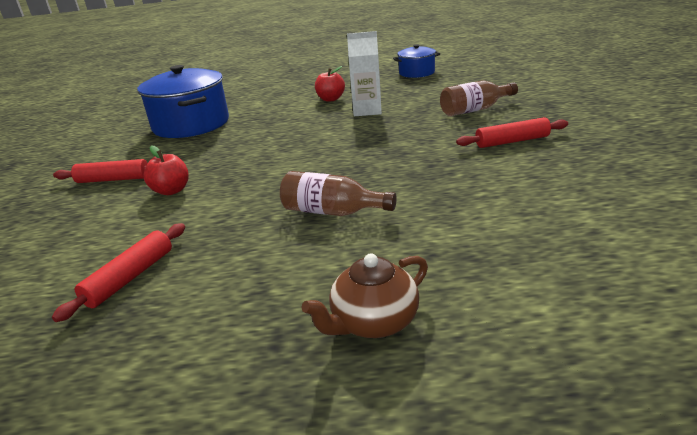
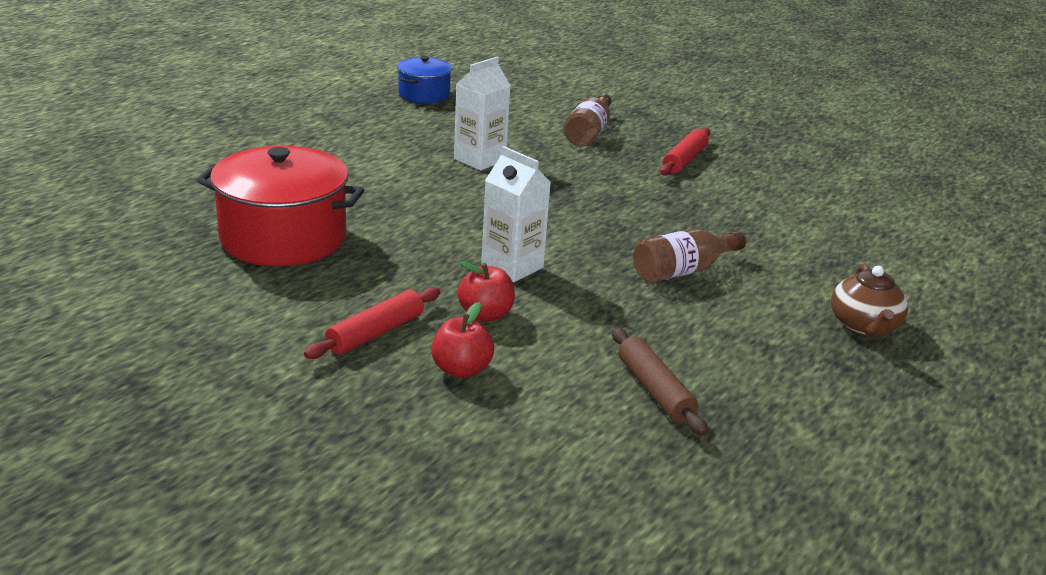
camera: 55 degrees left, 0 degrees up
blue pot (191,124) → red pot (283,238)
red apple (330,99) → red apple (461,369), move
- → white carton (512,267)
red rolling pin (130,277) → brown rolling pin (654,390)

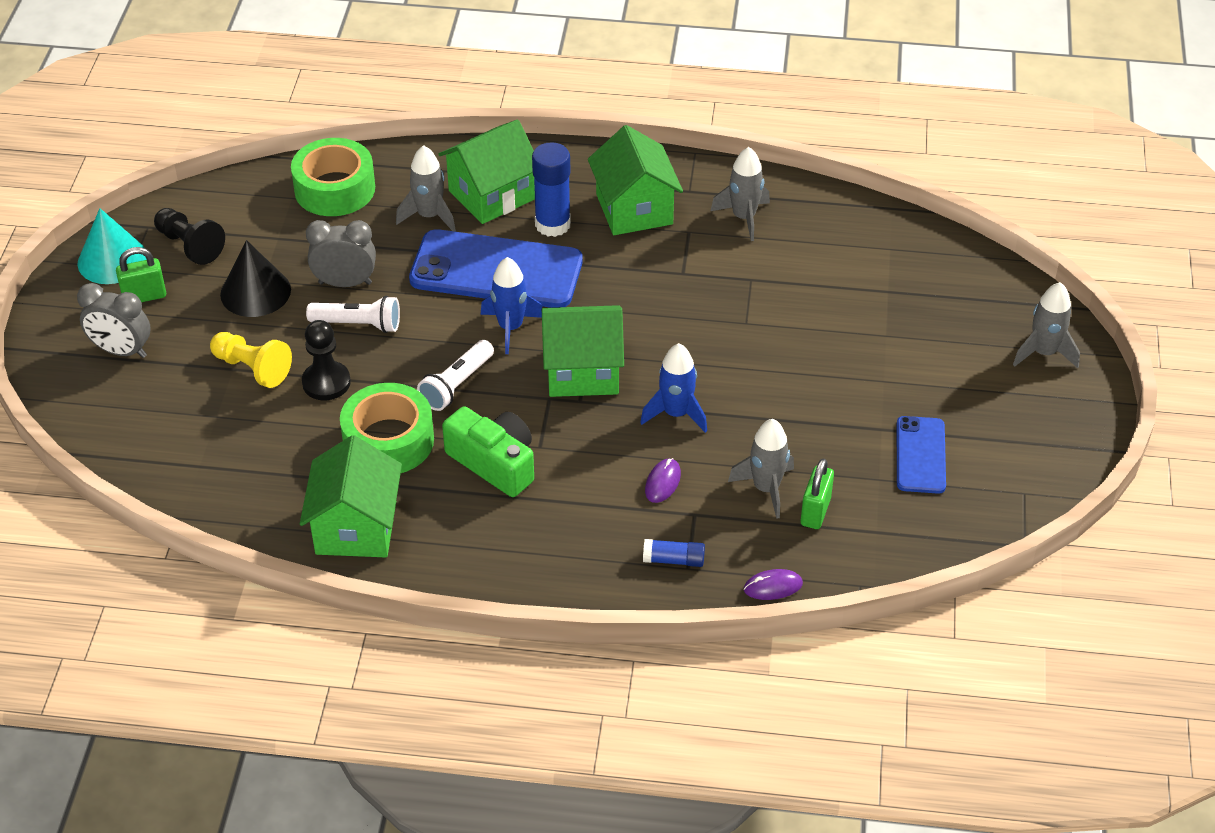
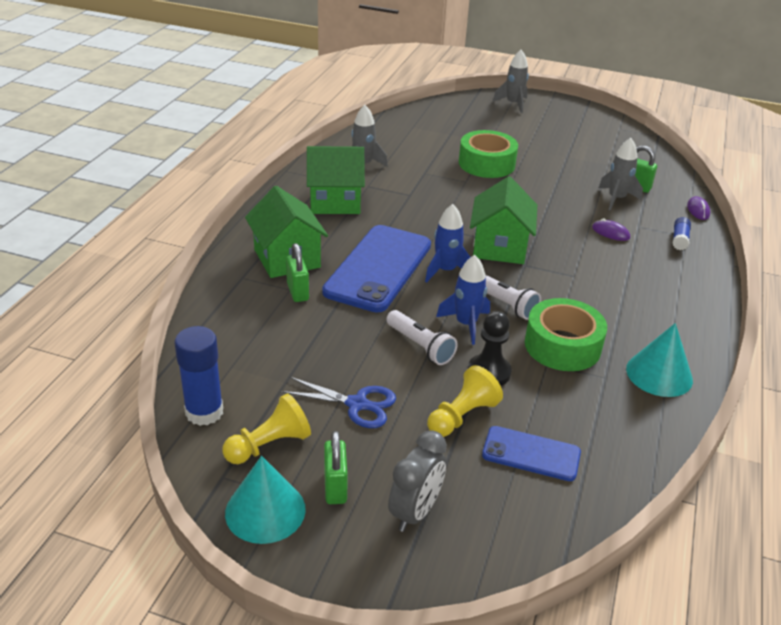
camera: 80 degrees left, 10 degrees down
blue glue stick (552,224) → blue glue stick (204,412), move
black pawn (190,245) → yellow pawn (269,445)
black cone (255,292) → blue scissors (357,404)
grey rocket (429,216) → green padlock (297,292)
white flashlight (358,324) → white flashlight (420,346), 120 degrees clockwise
blue rocket (676,413) → blue rocket (466,324), move
green tape (335,189) → green tape (486,164), move
blue phone (920,455) → blue phone (531,454), move
green house (356,527) → turquoise cone (659,374)
grey clock (345,283) → -
green camera (494,463) → -

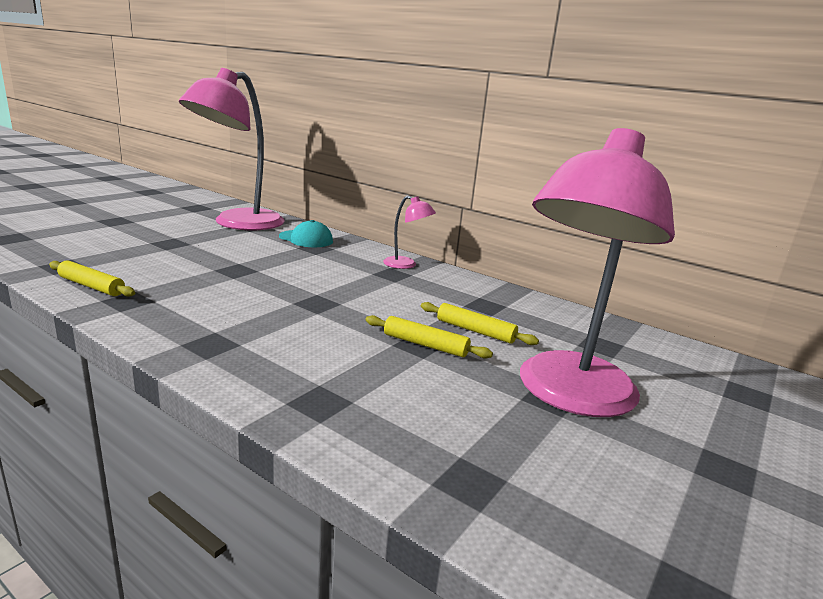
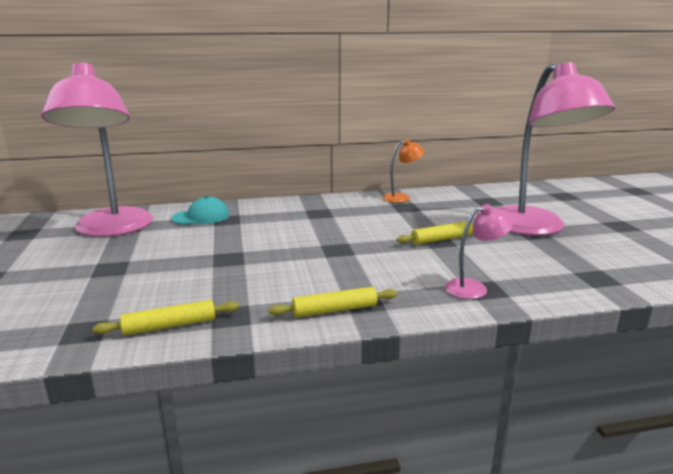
camera: 45 degrees left, 0 degrees up
yellow rolling pin (475,331) → yellow rolling pin (335,310), move
- → orange lamp (401,197)
pink lamp (406,265) → pink lamp (474,288), move

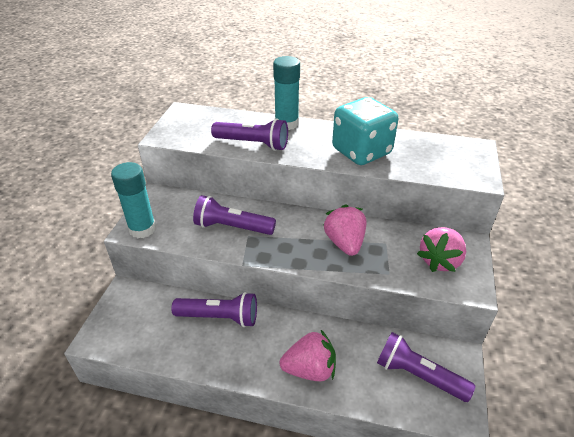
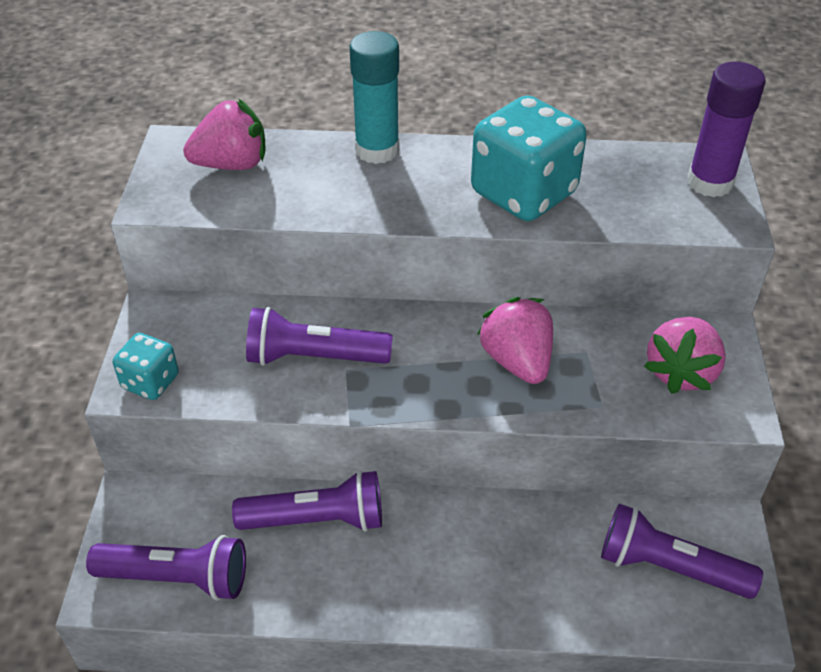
camera: 10 degrees left, 5 degrees up
purple flashlight (252,144) → purple flashlight (176,578), move
turquoise glue stick (142,229) → turquoise dice (150,382)
pink strawberry (310,369) → pink strawberry (232,164), move
- → purple glue stick (710,182)

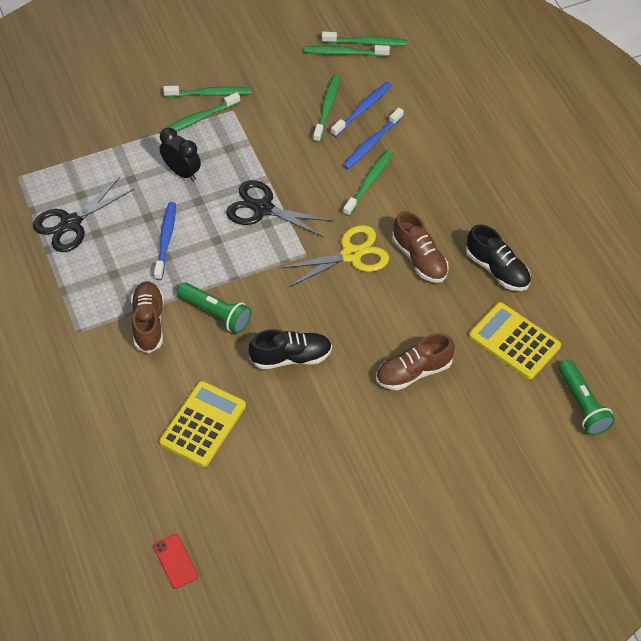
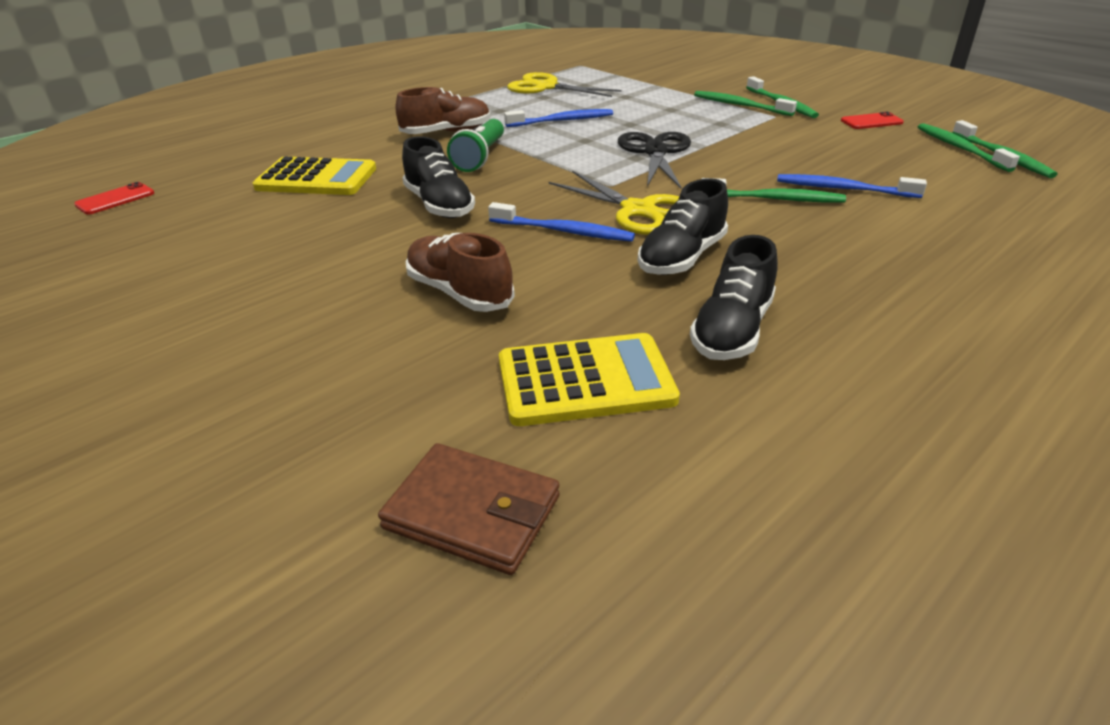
camera: 70 degrees right, 20 degrees down
green flashlight (582,404) → brown wallet (473,512)
blue toothbrush (363,109) → blue toothbrush (563,231), move
yellow calculator (514,341) → yellow calculator (585,381), 60 degrees clockwise
black scissors (71,223) → yellow scissors (546,87)
brown shoe (419,259) → black shoe (681,258)
- → red phone (871,122)
black clock (182,172) → -
green toothbrush (327,108) → -

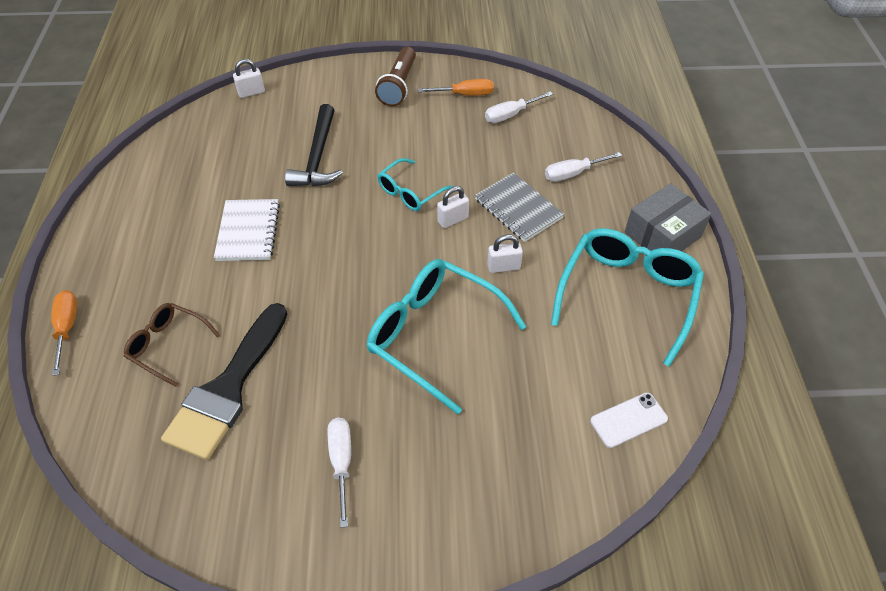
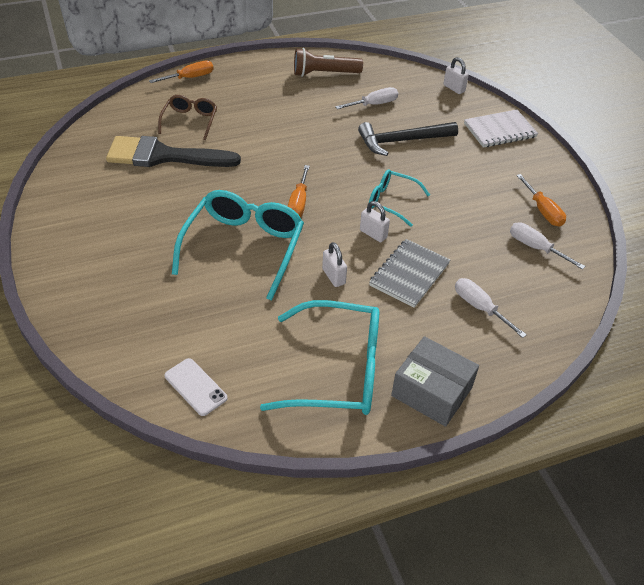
camera: 70 degrees right, 5 degrees down
- → orange screwdriver (298,203)
brown flashlight (398,86) → brown flashlight (324,74), move
white screwdriver (341,462) → white screwdriver (373,104), move
white notebook (248,232) → white notebook (499,130), move

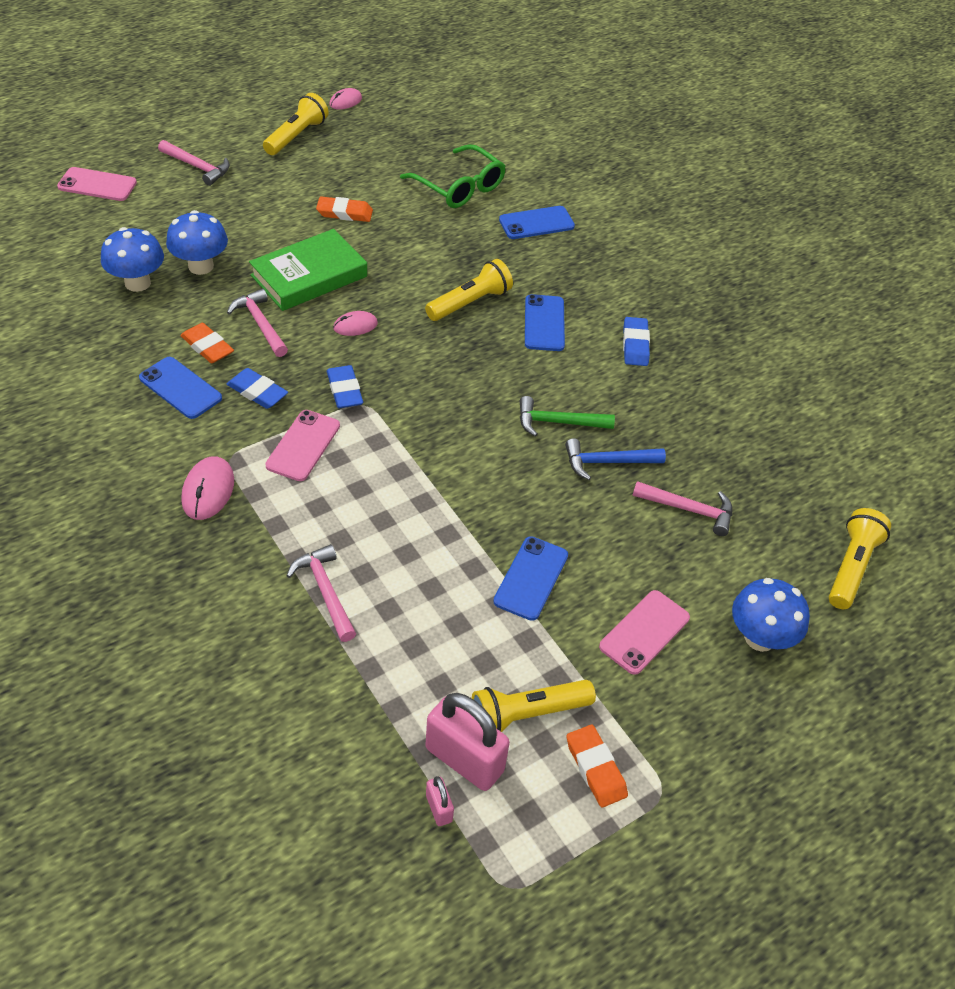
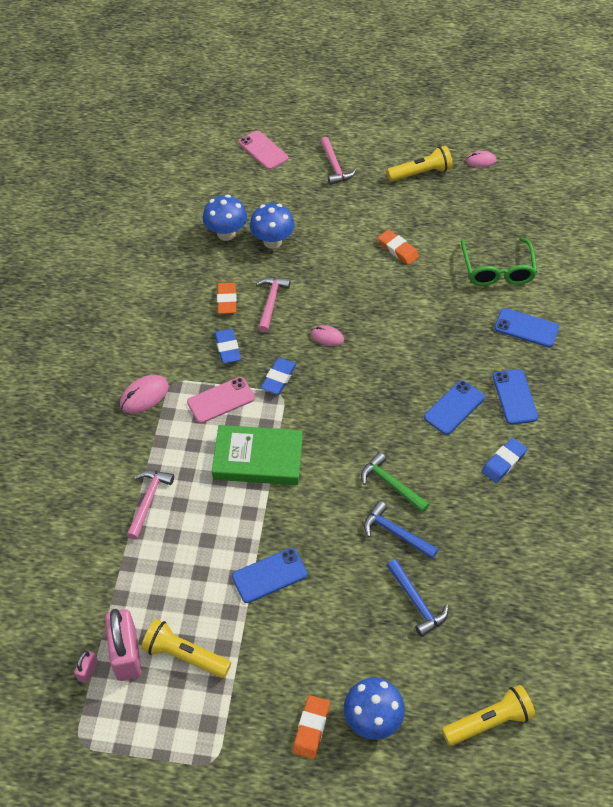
camera: 45 degrees right, 5 degrees up
green book (309,276) → green book (258,459), move
orange eraser (595,768) → orange eraser (311,728), move
pink hammer (689,510) → blue hammer (416,602)
blue phone (180,388) → blue phone (514,397), move
yellow flashlight (470,303) → -
pink phone (644,632) → -

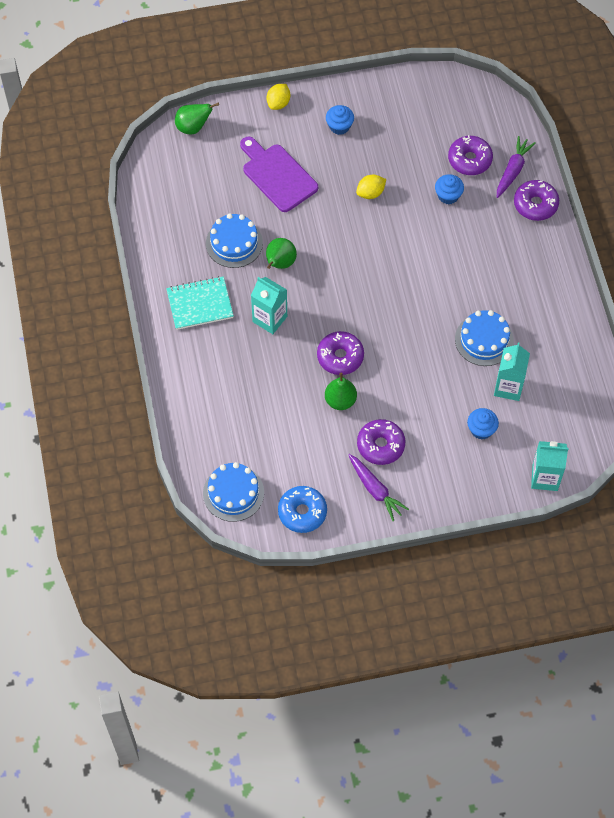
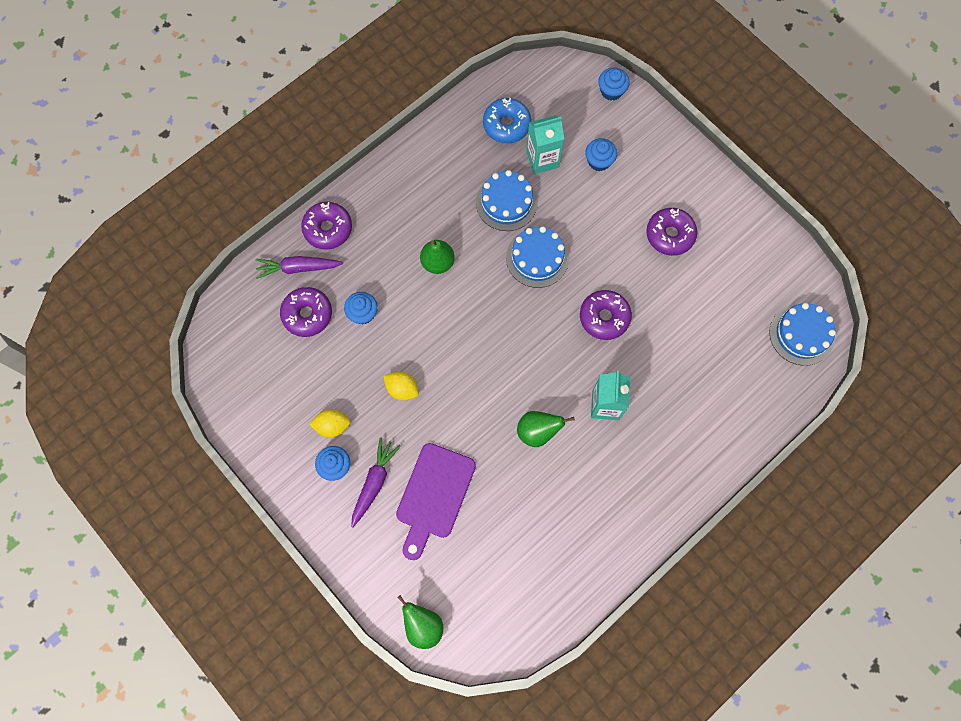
camera: 120 degrees left, 10 degrees up
yellow lemon (278,103) → yellow lemon (332,426), move
purple carrot (375,490) → purple carrot (374,482), move
green pear (340,400) → green pear (437,262), move
blue donut (302,512) → blue donut (506,125), move
blue cake (234,243) → blue cake (537,258), move
turquoise carton (545,478) → blue cupcake (611,91)
turquoise notebook (200,304) → -

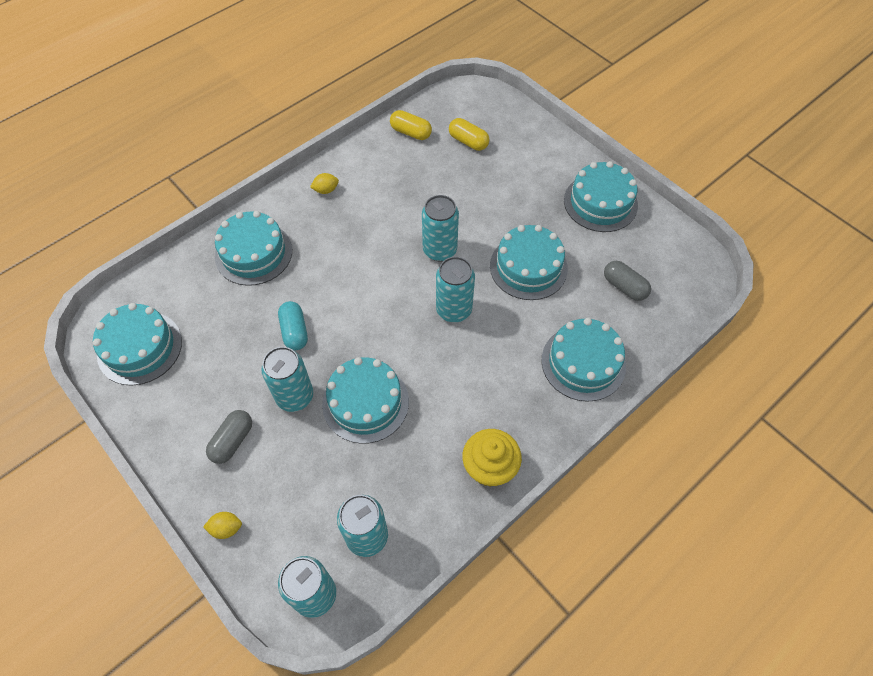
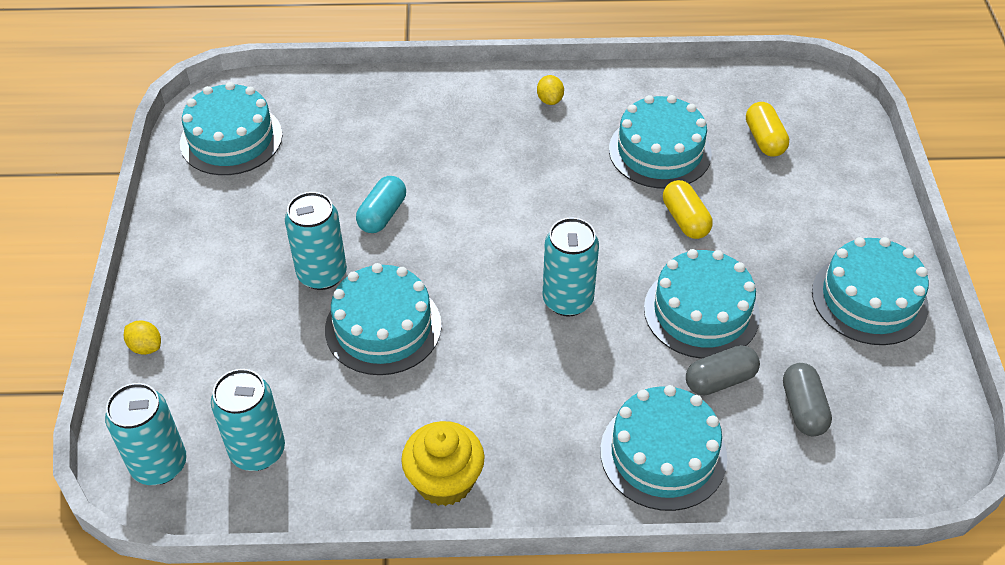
camera: 40 degrees right, 10 degrees down
yellow lemon (326,190) → yellow lemon (550,100), 60 degrees clockwise
turquoise cake (253,253) → turquoise cake (660,151), move
yellow capsule (411,132) → yellow capsule (685,220), move
grey capsule (232,441) → grey capsule (720,380), move
turquoise can (440,250) → -

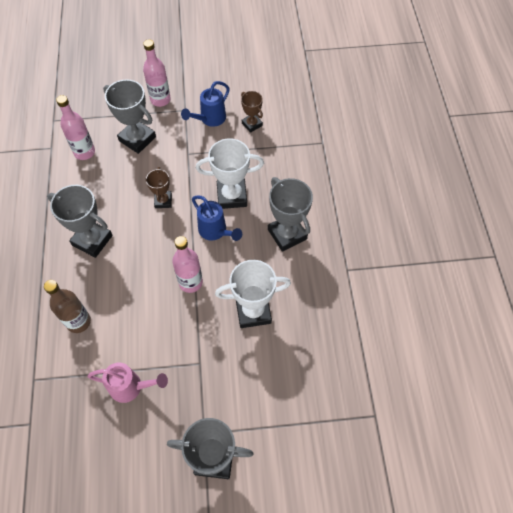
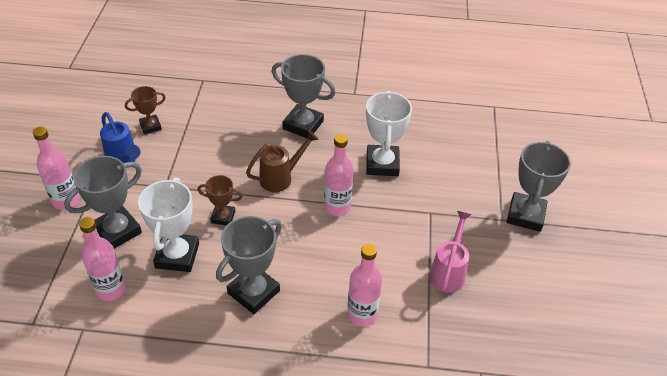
camera: 80 degrees left, 15 degrees down
white trophy (232,196) → white trophy (177,256), move
blue watering can (215,231) → brown watering can (280,178)
grey trophy (287,234) → grey trophy (303,125), 45 degrees clockwise
brown bottle (78,322) → pink bottle (362,315)

